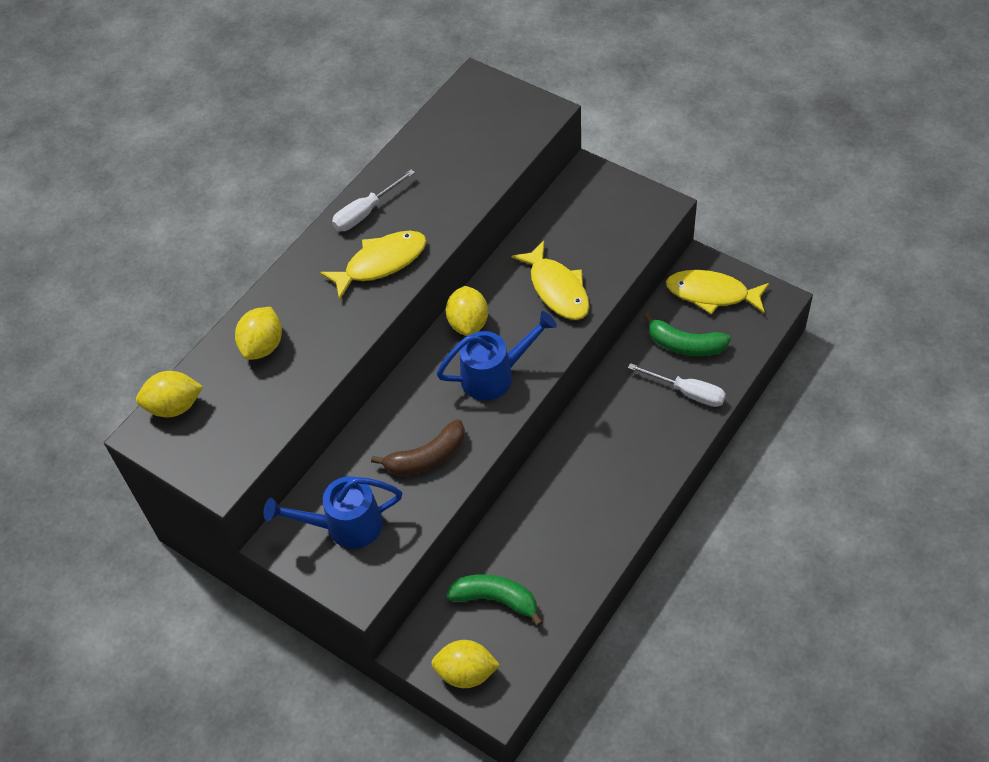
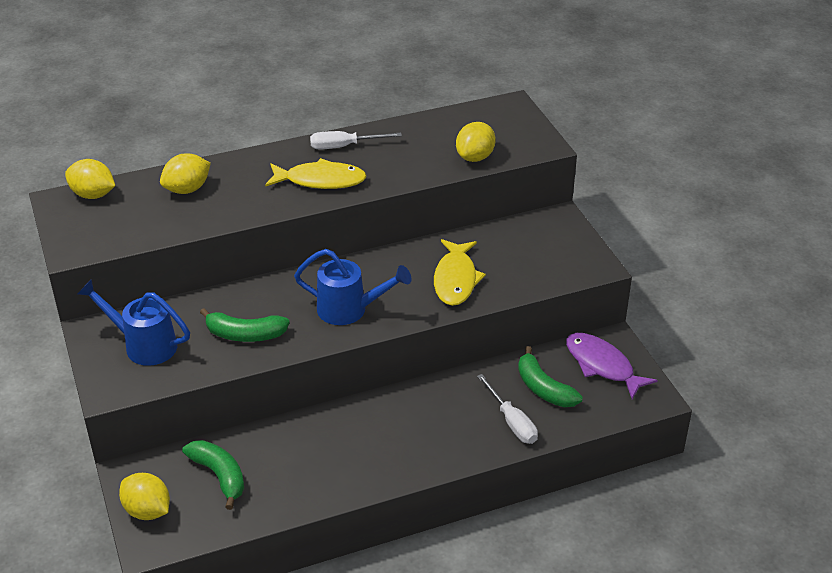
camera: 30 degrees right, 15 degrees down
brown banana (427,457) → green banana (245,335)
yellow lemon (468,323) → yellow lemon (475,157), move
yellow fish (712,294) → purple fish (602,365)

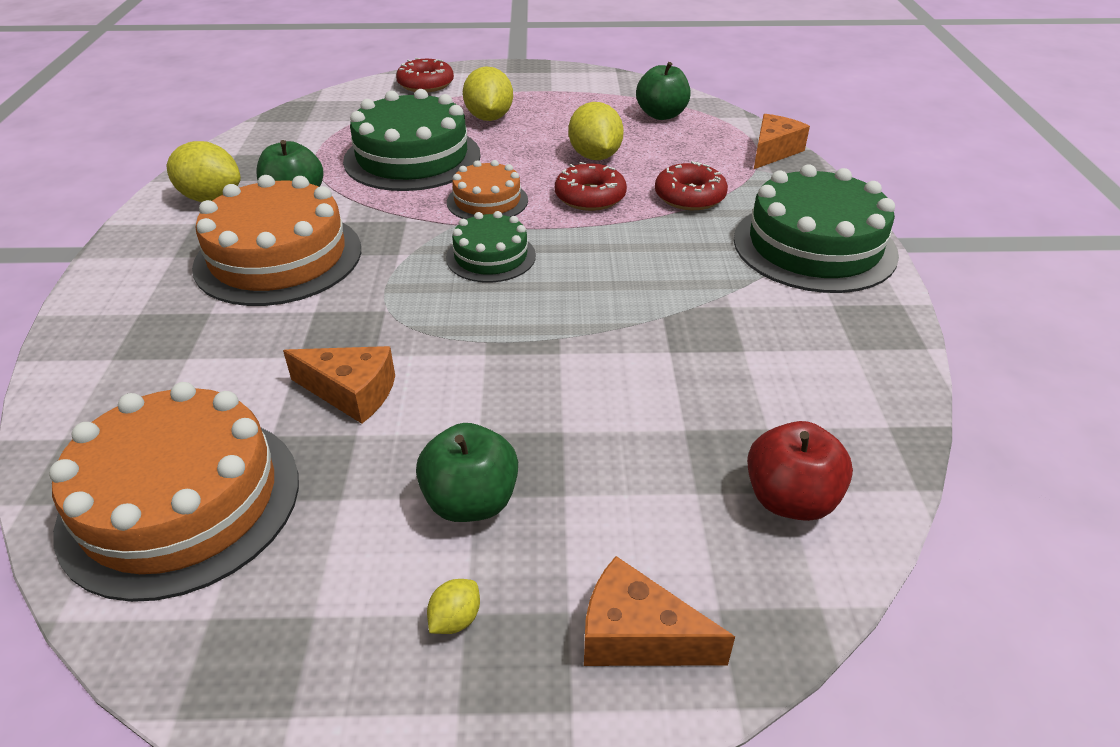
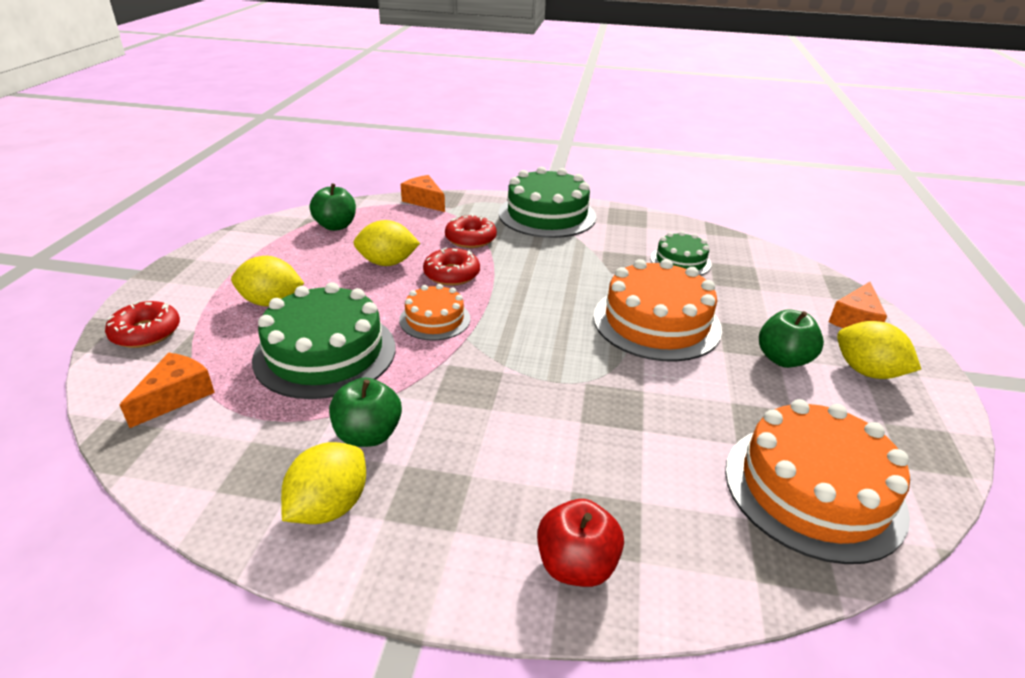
camera: 80 degrees left, 5 degrees down
orange cheese (351,393) → orange cheese (176,396), move
red apple (790,500) → red apple (576,565), move
orange cake (278,257) → orange cake (656,322), move
green cake (491,256) → green cake (680,261), move
yellow lemon (455,619) → yellow lemon (867,371), x2.17

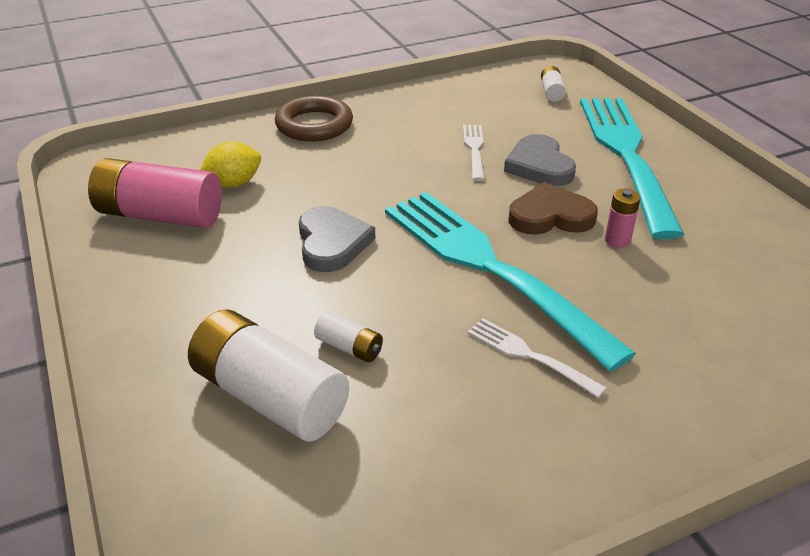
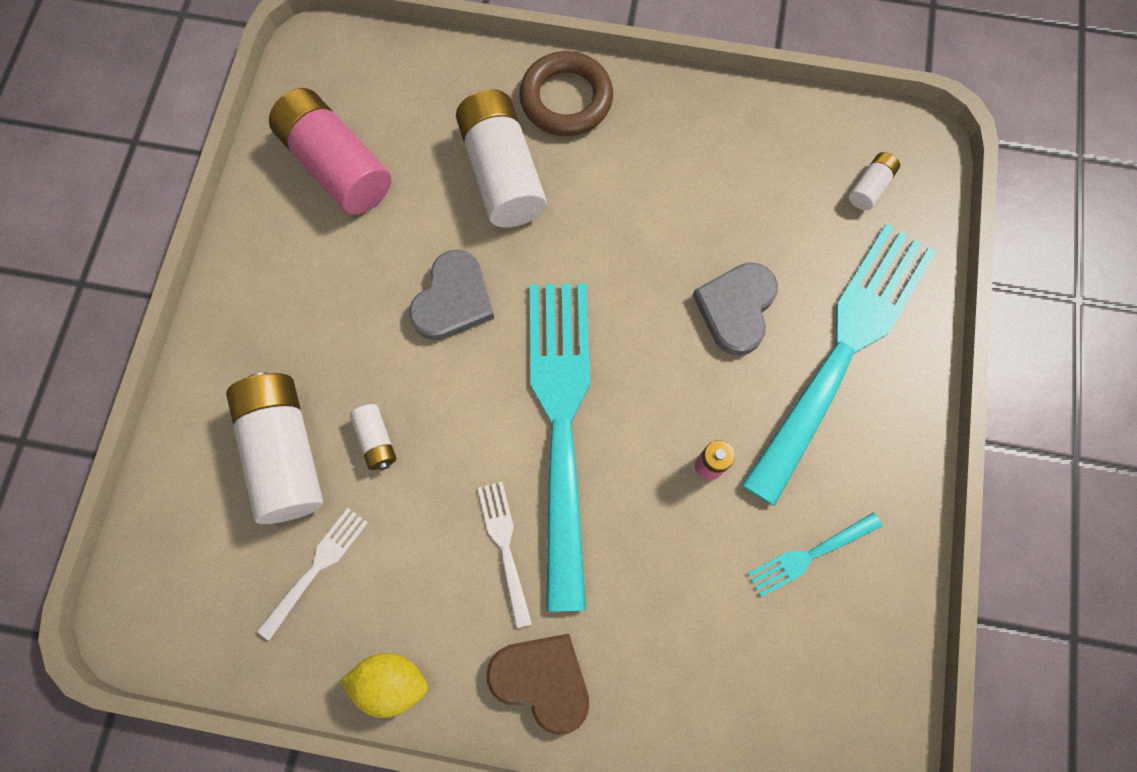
camera: 35 degrees right, 35 degrees up
white fork (474,150) → white fork (316,569), move
yellow lemon (234,183) → yellow lemon (391,682), move
- → white battery (502,173)
brown heart (550,216) → brown heart (542,680), move
- → turquoise fork (810,554)

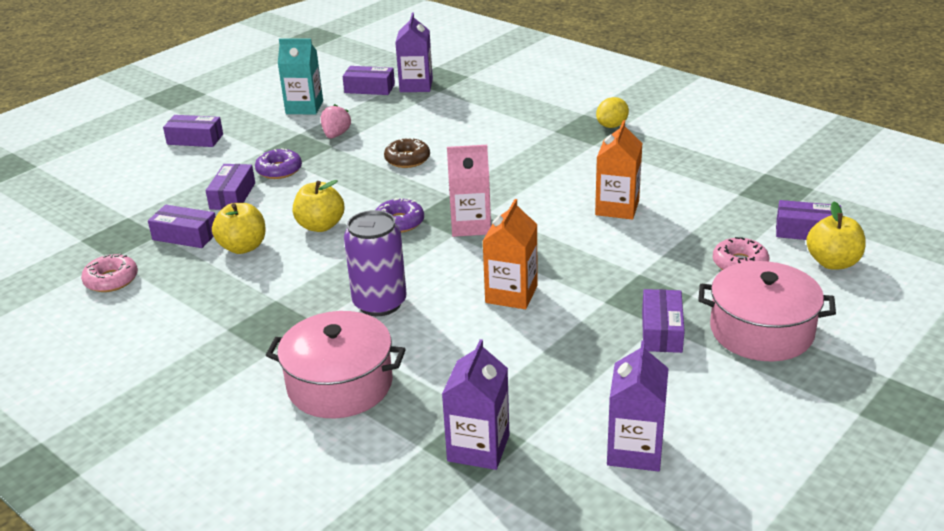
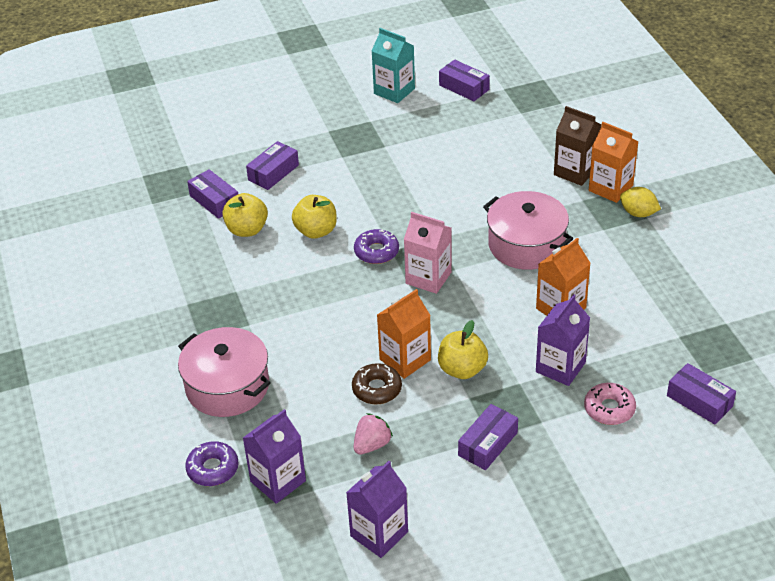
camera: 30 degrees right, 10 degrees up
purple donut (279,170) → purple donut (213,469), move
brown donut (407,159) → brown donut (377,389), move
pink strawberry (336,135) → pink strawberry (372,445), move
yellow apple (832,262) → yellow apple (462,369), move
pink pot (761,331) → pink pot (526,245), move
purple carton (416,85) → purple carton (560,367), move
- → brown carton (575,172)
- → orange carton (610,188)
yellow lemon (612,126) → yellow lemon (638,213), 45 degrees clockwise
pink donut (111,280) → -
purple box (195,139) → -
purple can (380,303) → -

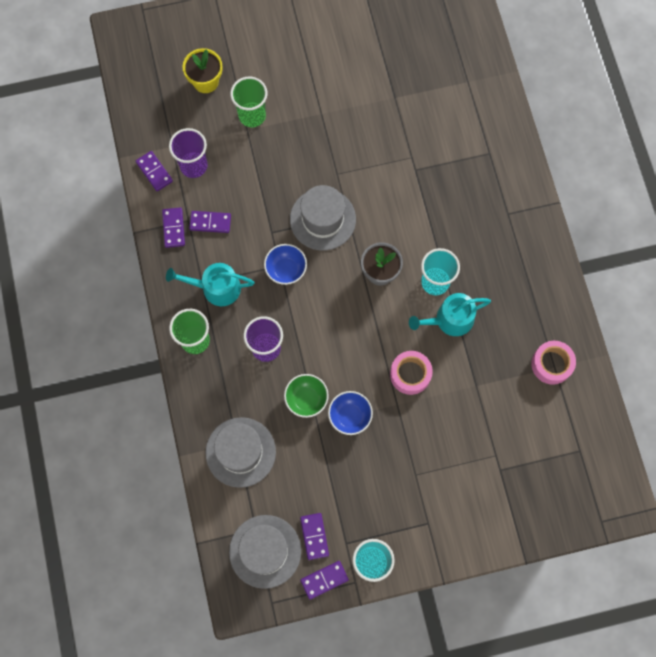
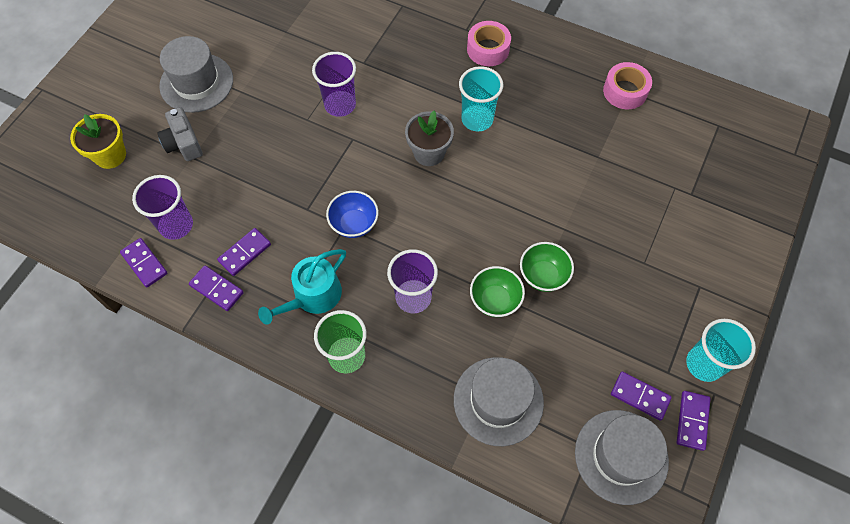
camera: 50 degrees left, 10 degrees down
purple domino (154,172) → purple domino (144,263), 45 degrees clockwise
green cup (252,115) → grey camera (183,143)
grey hat (322,219) → grey hat (196,83), move
- → purple cup (340,105)
pink tape (410,374) → pink tape (488,49), move
blue bowl (350,416) → green bowl (543,275)
turquoise watering can (450,320) → -

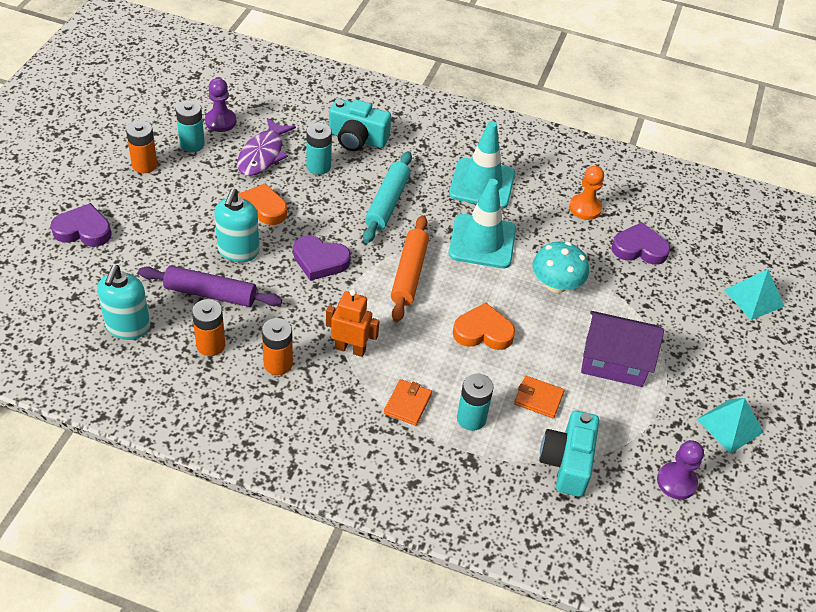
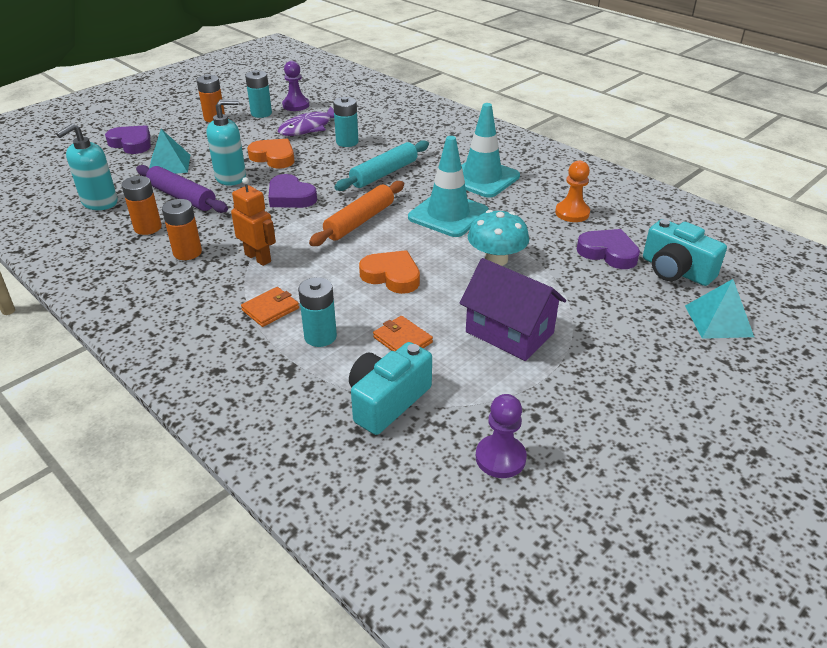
camera: 30 degrees right, 10 degrees down
turquoise pyramid (729,425) → turquoise pyramid (169,165), move
turquoise soap dispenser (238,251) → turquoise soap dispenser (231,177), 150 degrees counterclockwise
turquoise camera (357,139) → turquoise camera (675,270), move

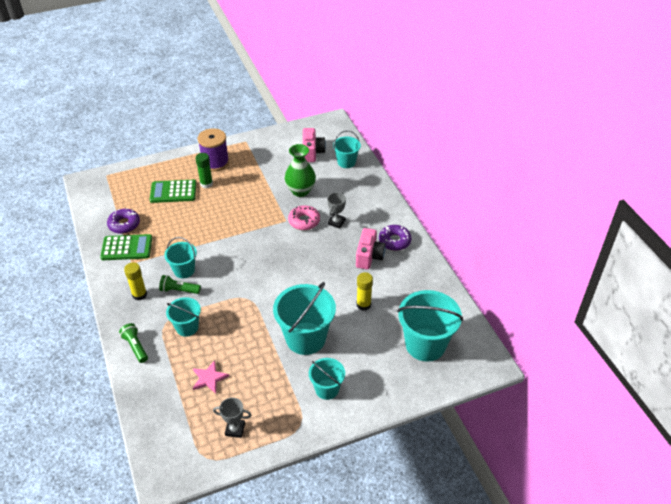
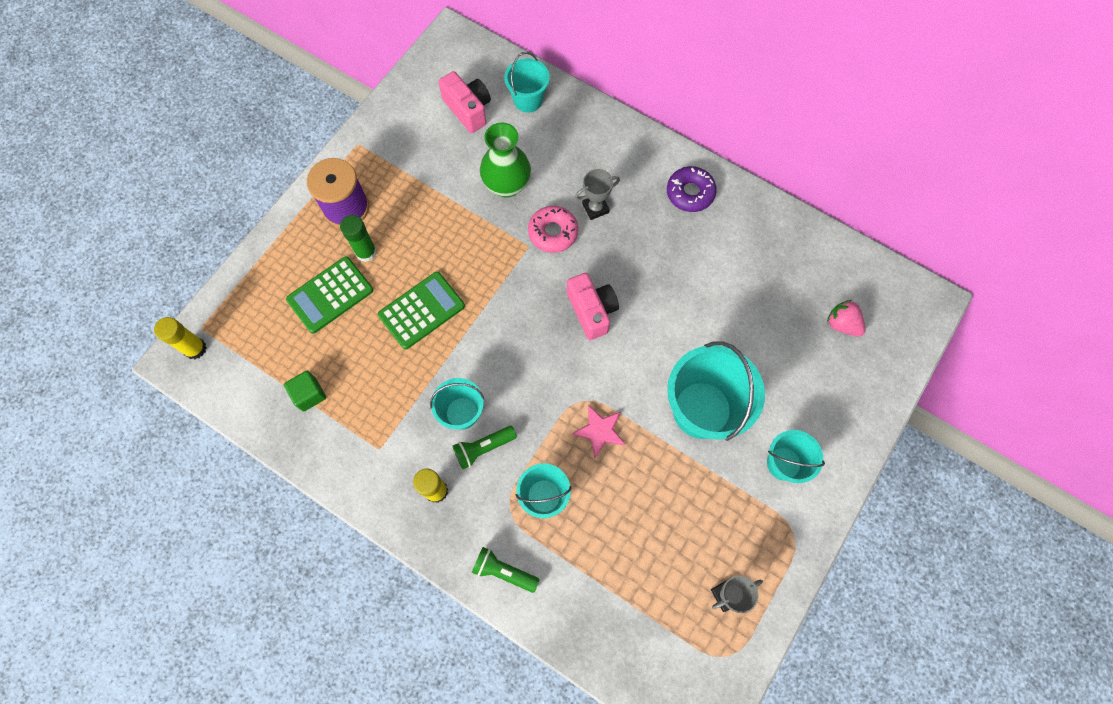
camera: 35 degrees left, 25 degrees up
yellow glue stick (363,304) → yellow glue stick (195,348), move
purple donut (124,224) → green cube (309,394)
green calculator (127,248) → green calculator (421,310), move
pink camera (369,256) → pink camera (592,311), move
pink star (209,378) → pink star (600,431), move
grey trophy (336,222) → grey trophy (595,208), 75 degrees clockwise
turquoise bucket (425,345) → pink strawberry (842,324)

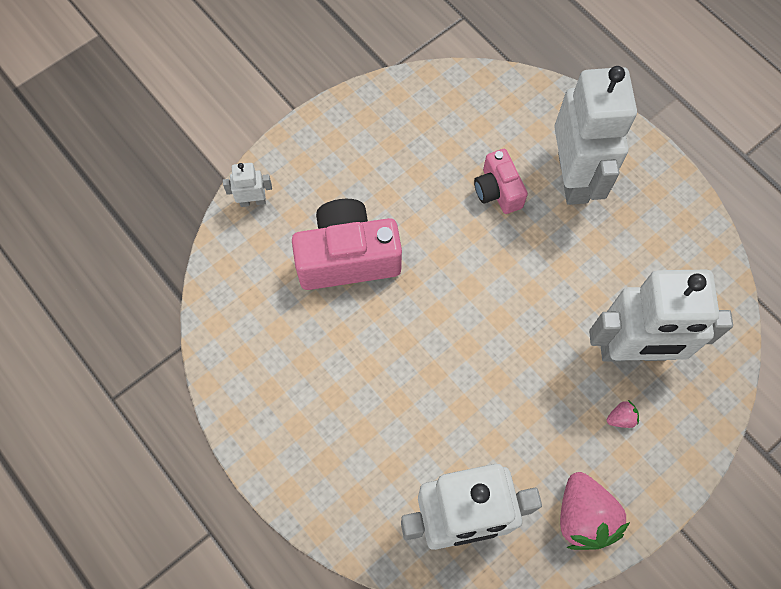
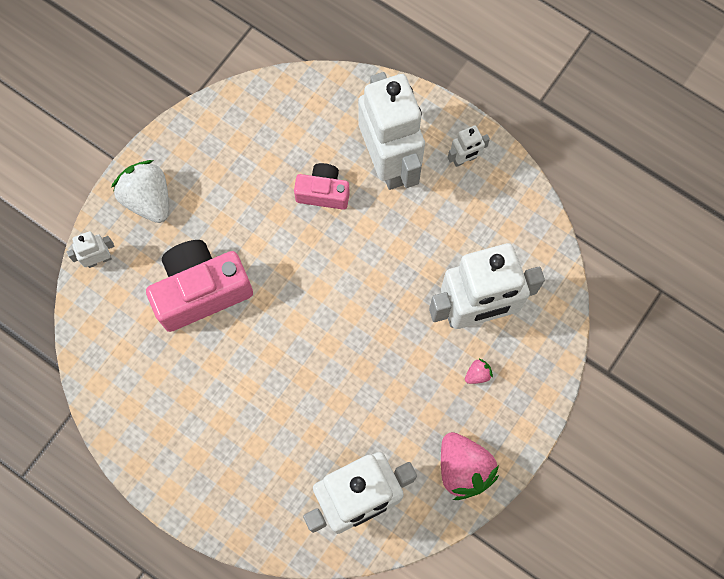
camera: 15 degrees left, 5 degrees up
- → white strawberry (148,199)
pink camera (497,191) → pink camera (323,192), 135 degrees clockwise
- → white robot (464,159)

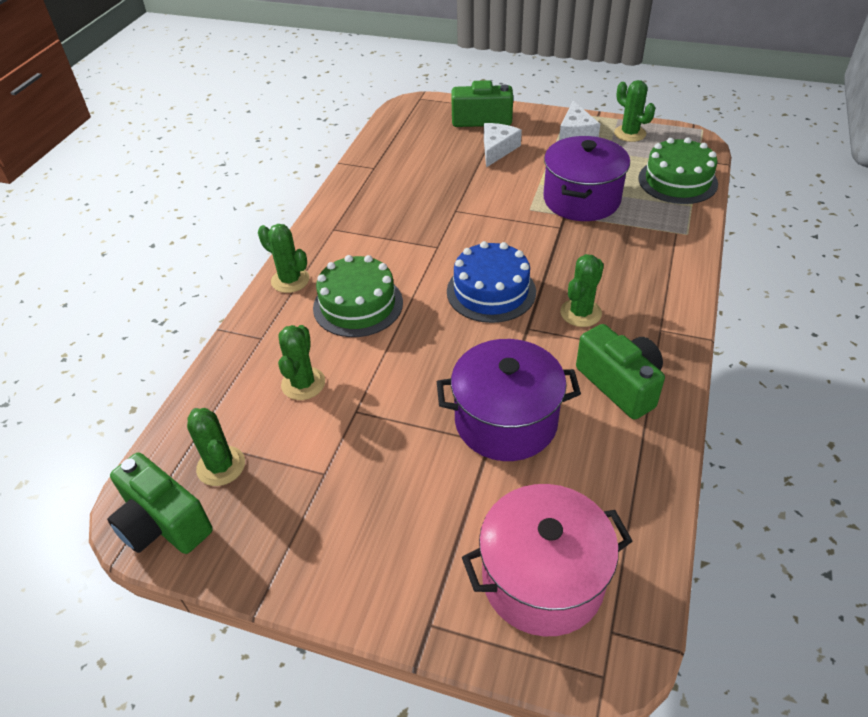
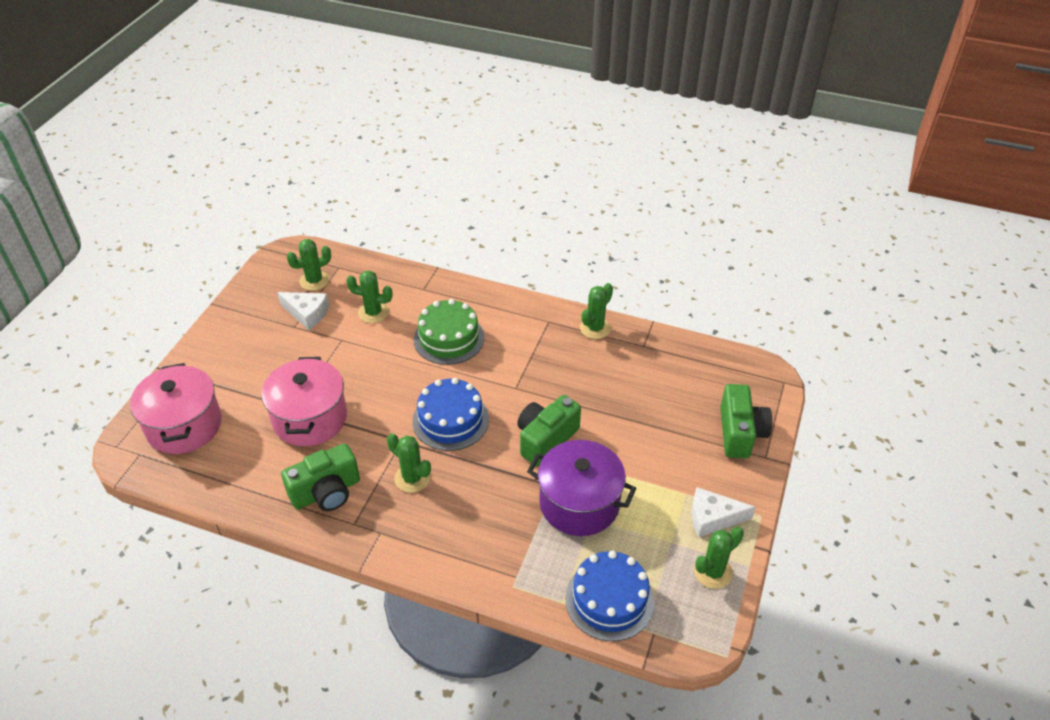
camera: 90 degrees right, 0 degrees up
purple pot (506,421) → pink pot (310,418)
white cheese (497,149) → white cheese (307,313), move
green camera (163,523) → green camera (545,439), move
green cake (677,181) → blue cake (609,600)
green cactus (290,280) → green cactus (595,328), move

